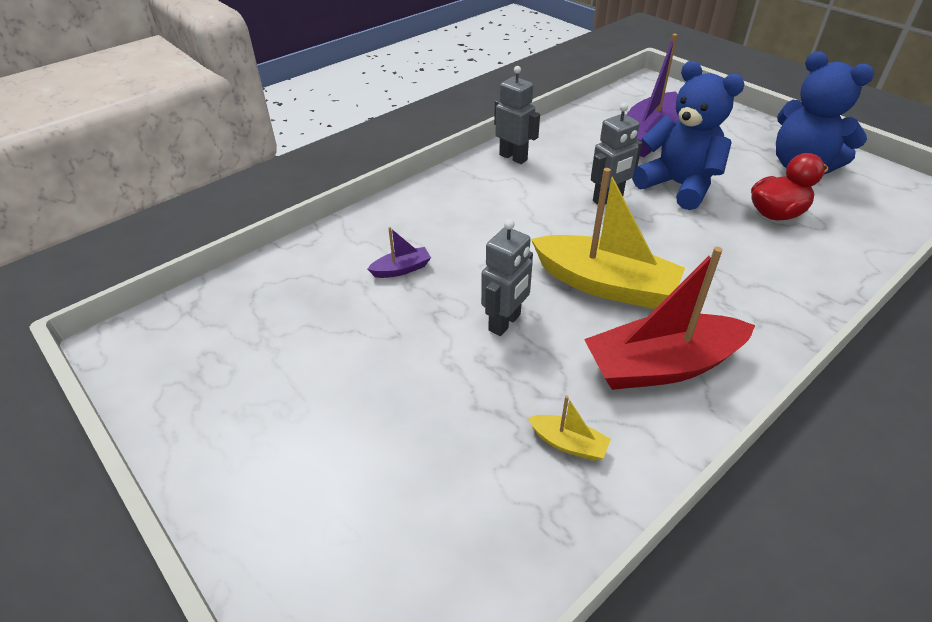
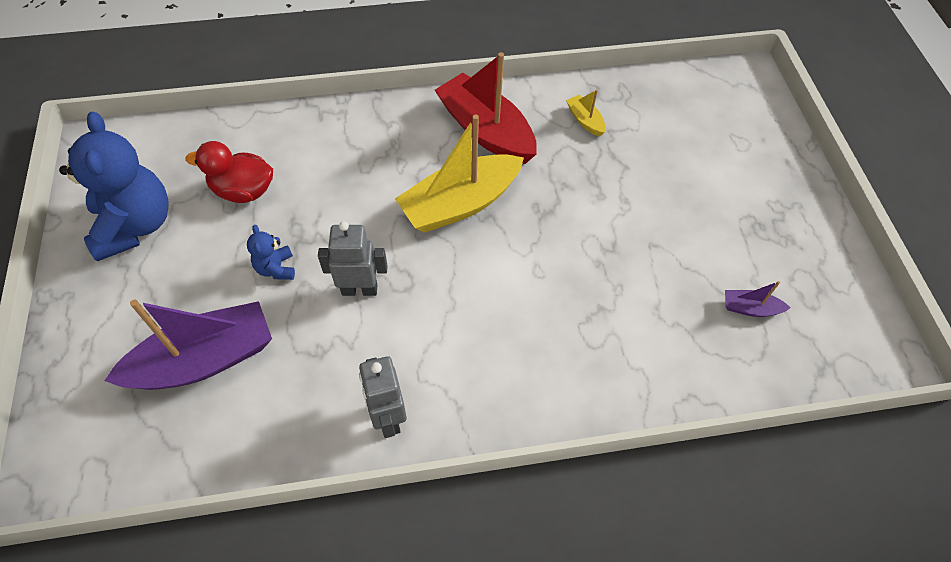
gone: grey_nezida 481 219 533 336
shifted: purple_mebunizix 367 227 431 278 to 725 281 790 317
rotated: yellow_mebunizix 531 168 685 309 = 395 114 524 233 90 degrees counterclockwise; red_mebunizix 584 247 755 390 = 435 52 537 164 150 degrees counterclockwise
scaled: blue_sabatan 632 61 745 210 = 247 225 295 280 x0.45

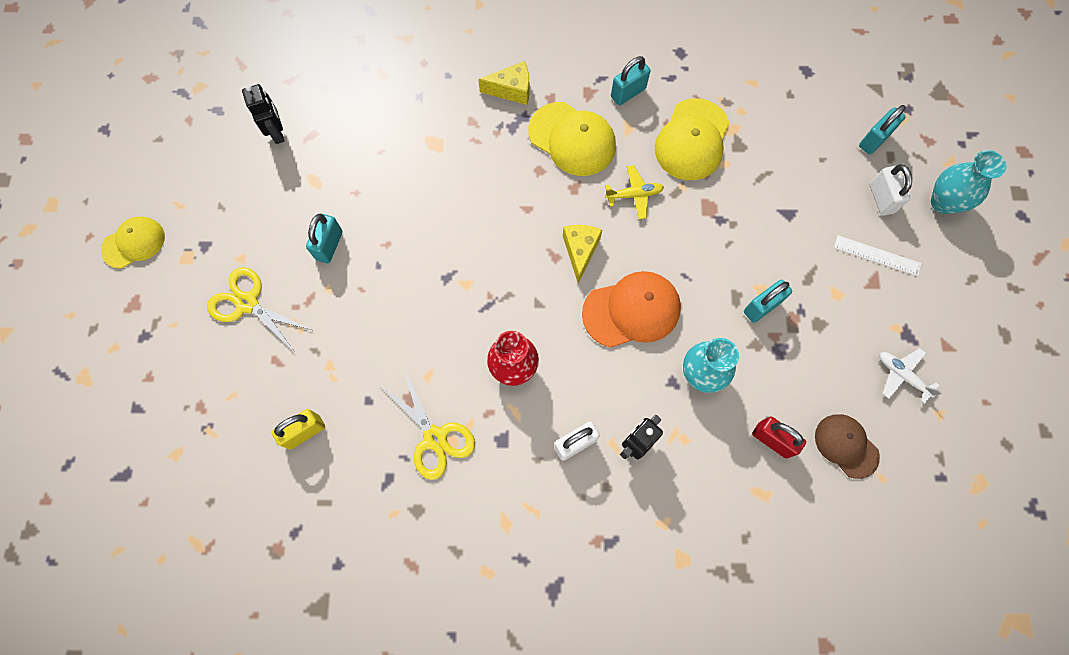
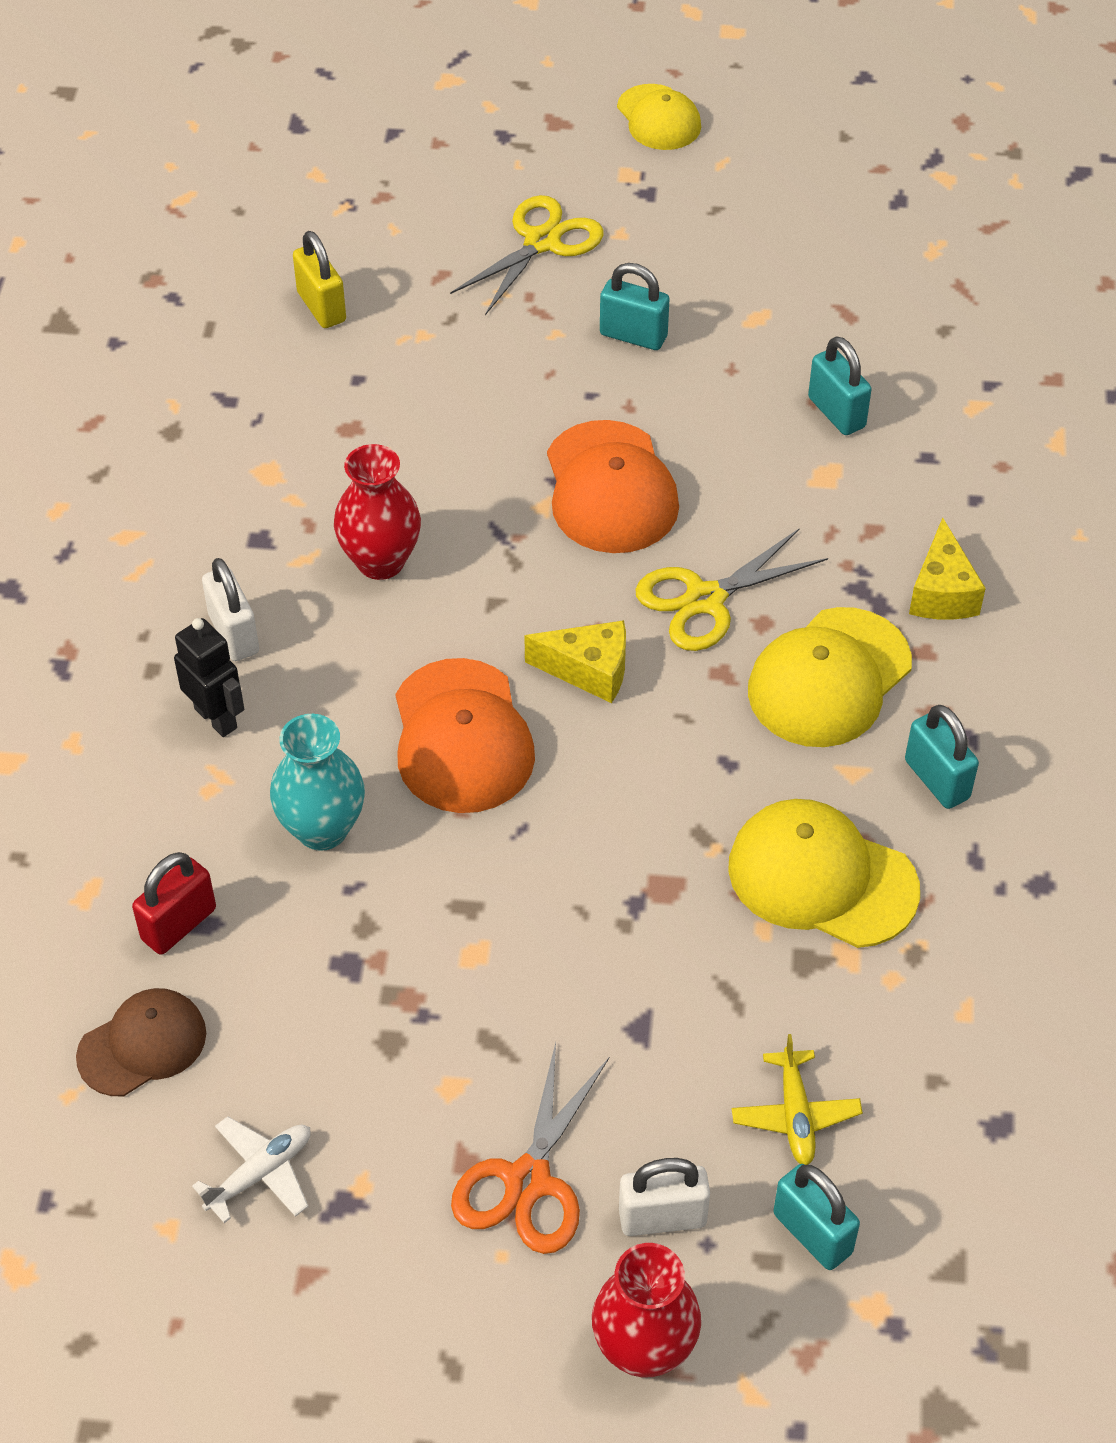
gone: black_nezida 242 84 285 144
new: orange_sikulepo 547 420 679 553
shifted: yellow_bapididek 382 370 475 480 to 635 528 828 651; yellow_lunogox 605 165 664 219 to 732 1034 863 1165; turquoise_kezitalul 744 280 792 323 to 808 336 872 435
swapped: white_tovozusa 834 235 922 276 to orange_bapididek 451 1042 609 1254
repainted: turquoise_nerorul 931 150 1006 214 to red_nerorul 592 1243 701 1377

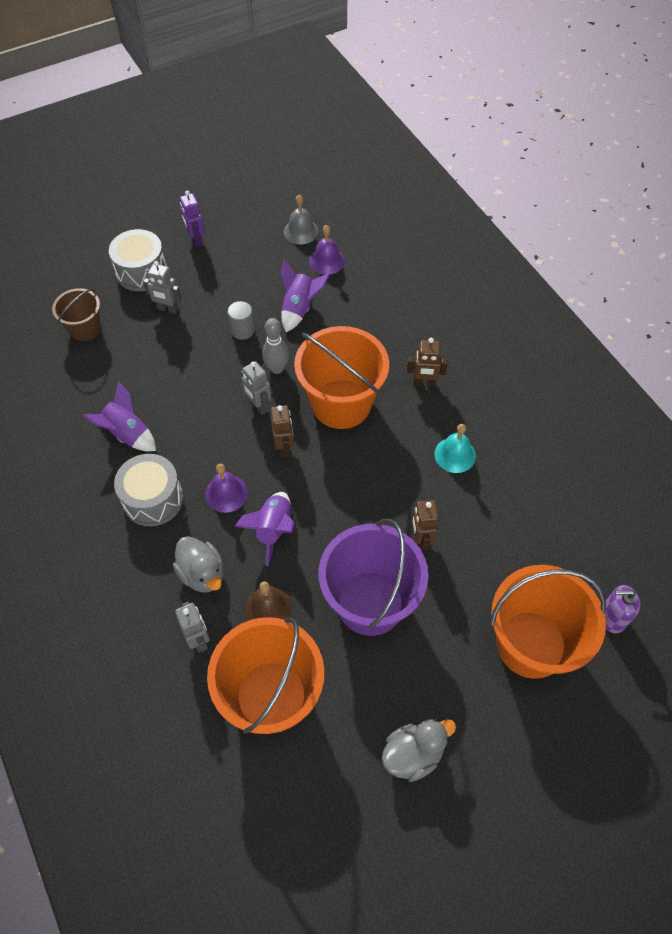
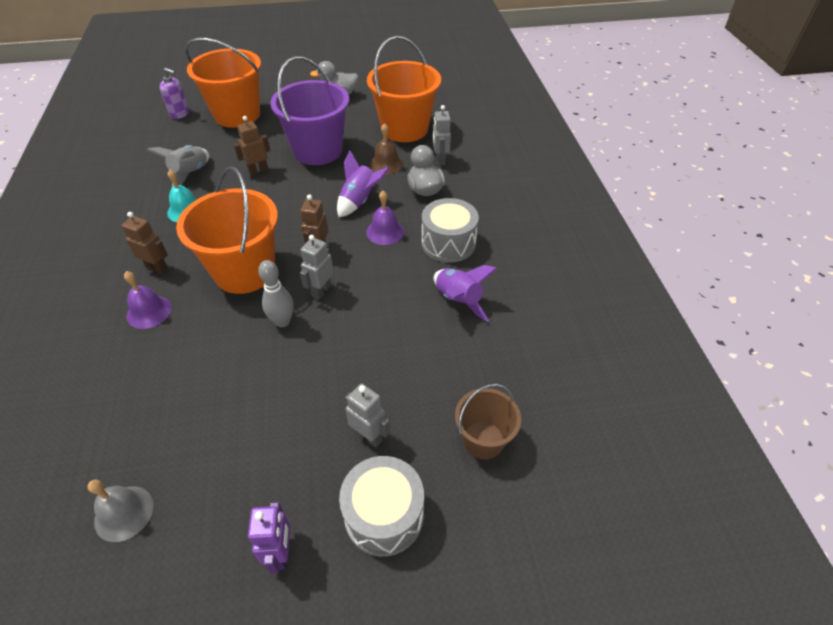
gone: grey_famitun 227 301 255 340; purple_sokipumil 281 259 330 332
new: grey_sokipumil 147 145 209 189
shifted: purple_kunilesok 309 225 345 275 to 124 271 172 329
rotated: brown_nezida 412 500 438 551 = 233 116 271 176 135 degrees counterclockwise; grey_nezida 241 361 272 415 = 300 235 334 300 135 degrees counterclockwise

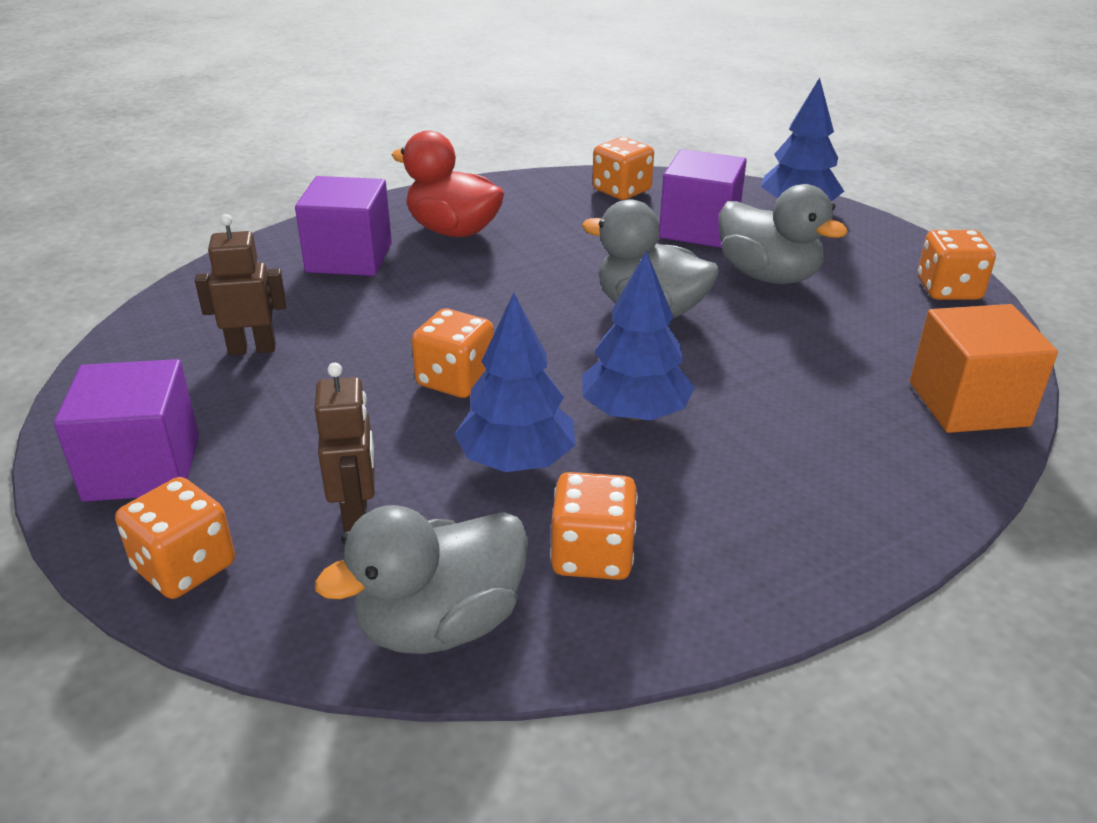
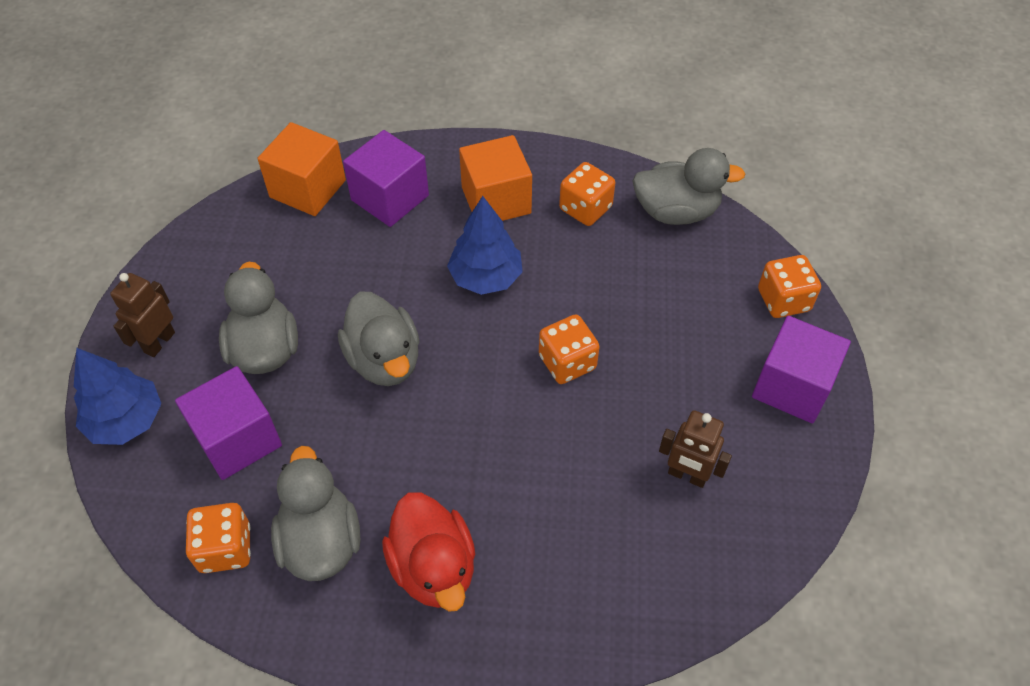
gone: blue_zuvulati 455 293 575 472; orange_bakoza 918 230 996 300
new: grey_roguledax 271 446 360 581; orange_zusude 459 135 532 221
shifted: brown_nezida 315 363 375 533 to 110 273 175 357; purple_zusude 295 176 392 276 to 343 130 429 227

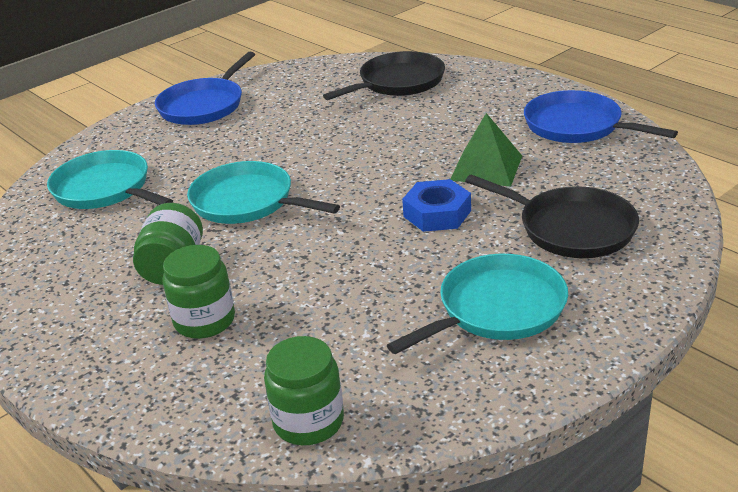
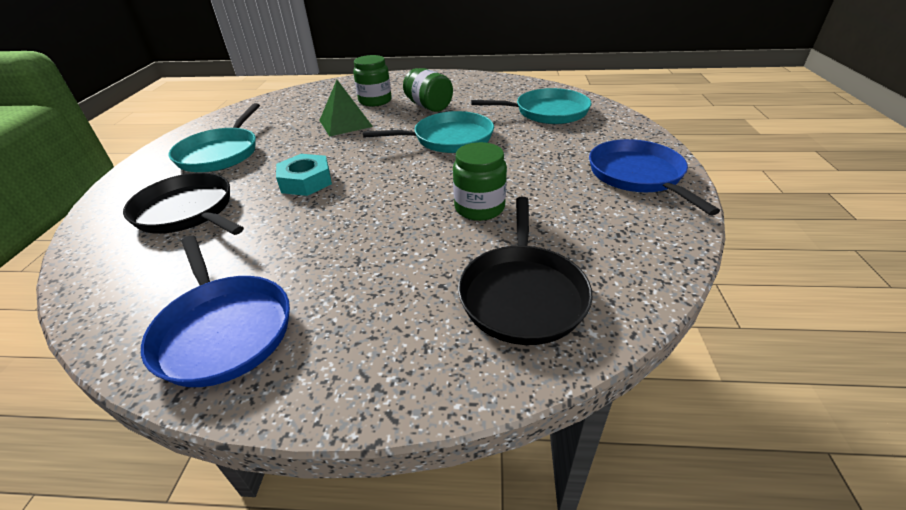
shifted: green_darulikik 451 113 522 187 to 319 80 373 136; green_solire 264 336 344 445 to 453 142 507 221
repainted: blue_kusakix 402 179 471 232 to turquoise_kusakix 276 154 332 196
rotated: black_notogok 465 175 639 258 = 123 173 244 235 45 degrees clockwise; blue_notogok 524 90 678 143 = 141 236 290 387 60 degrees clockwise

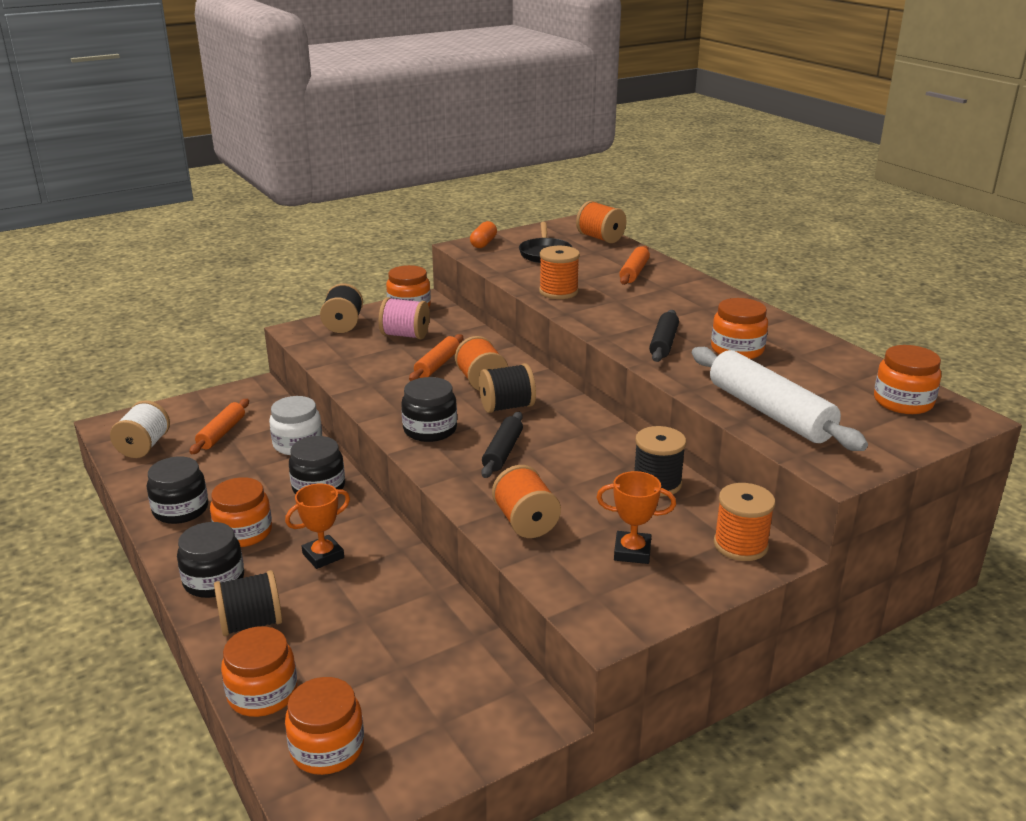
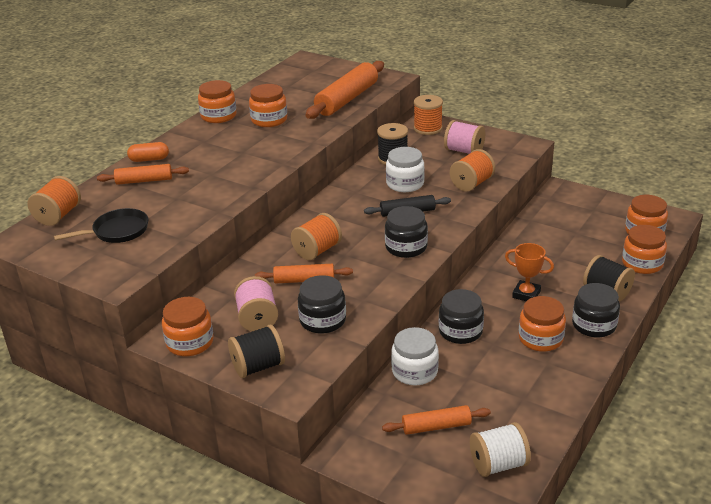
gone: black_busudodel 479 363 536 413; orange_busudodel 539 246 580 299; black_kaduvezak 649 310 679 362
new: white_solire 386 147 425 192
shifted: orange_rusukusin 470 221 497 248 to 127 142 169 162; orange_solire 874 345 941 414 to 198 80 237 123; black_solire 147 456 208 524 to 298 275 346 334
swapped: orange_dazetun 596 471 676 564 to pink_busudodel 444 120 485 154
repainted: white_kaduvezak 692 347 868 451 to orange_kaduvezak 305 61 384 119

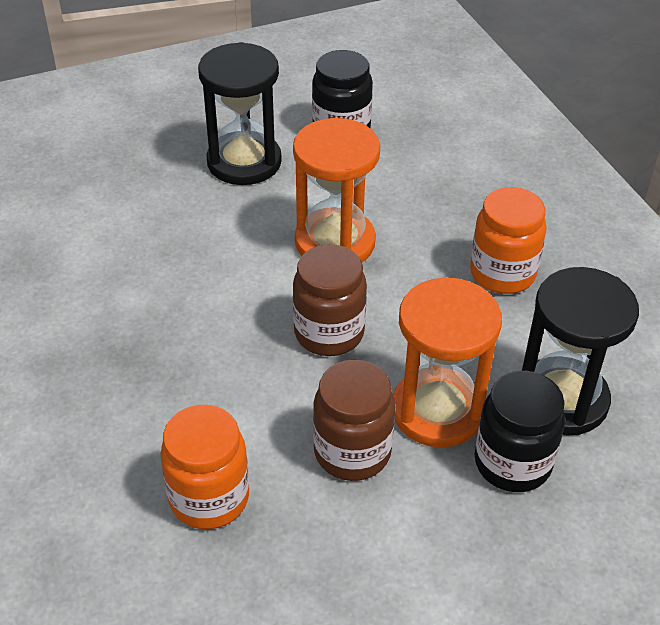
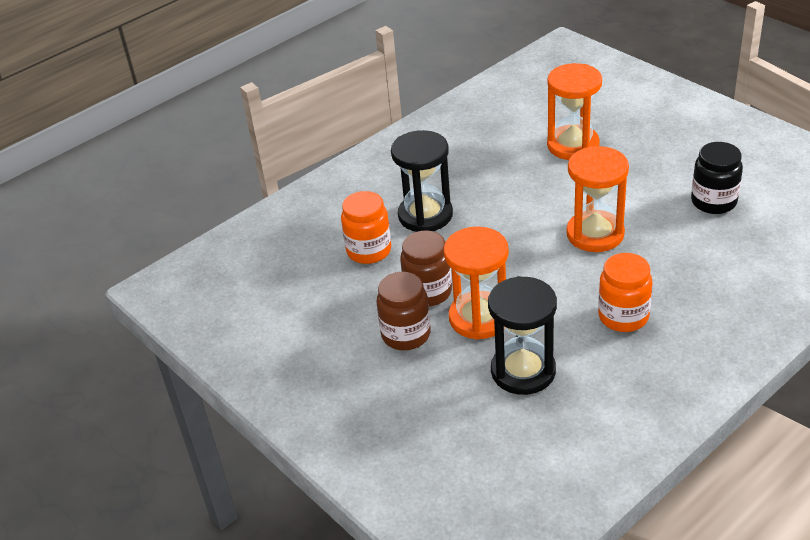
gone: black_solire 475 371 565 492
new: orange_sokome 547 63 602 160
shifted: brown_solire 293 244 367 356 to 376 272 431 350; black_sokome 198 42 282 185 to 391 130 453 232

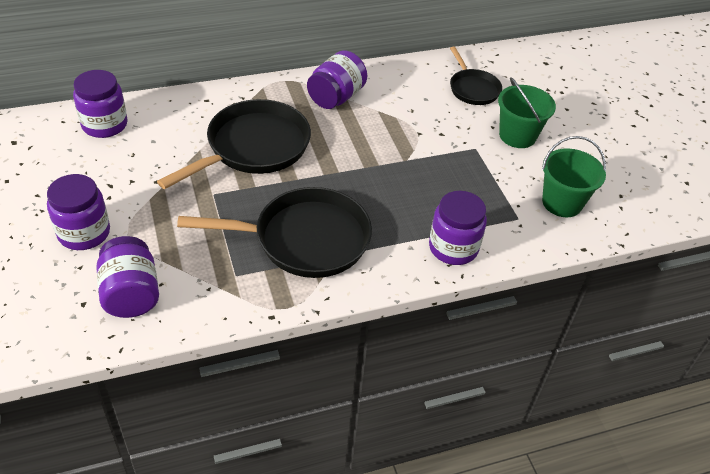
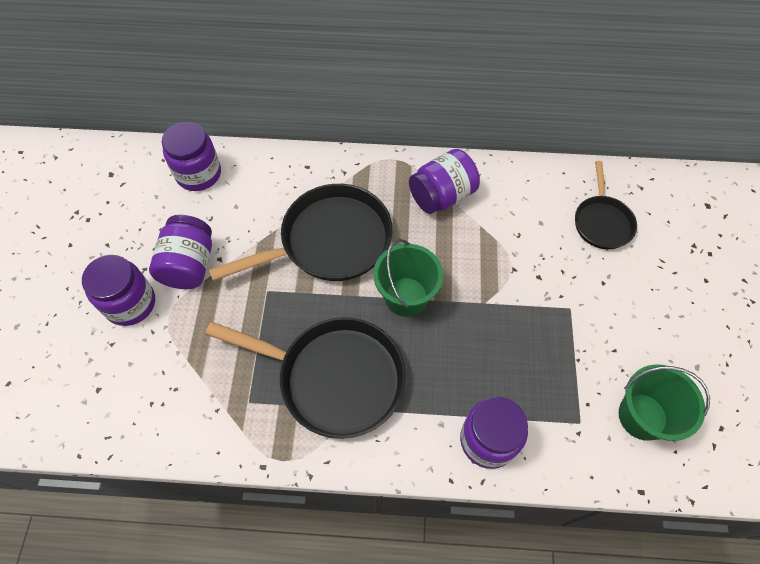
shifted: purple_solire 96 236 159 318 to 149 215 212 289; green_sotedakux 498 77 556 148 to 373 239 443 317

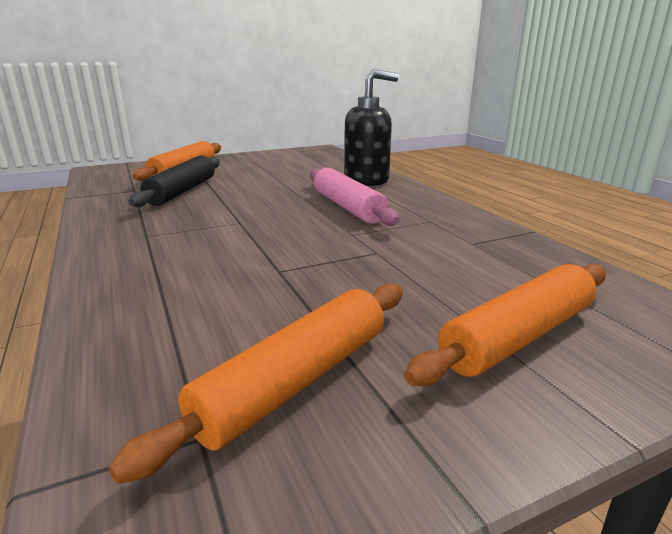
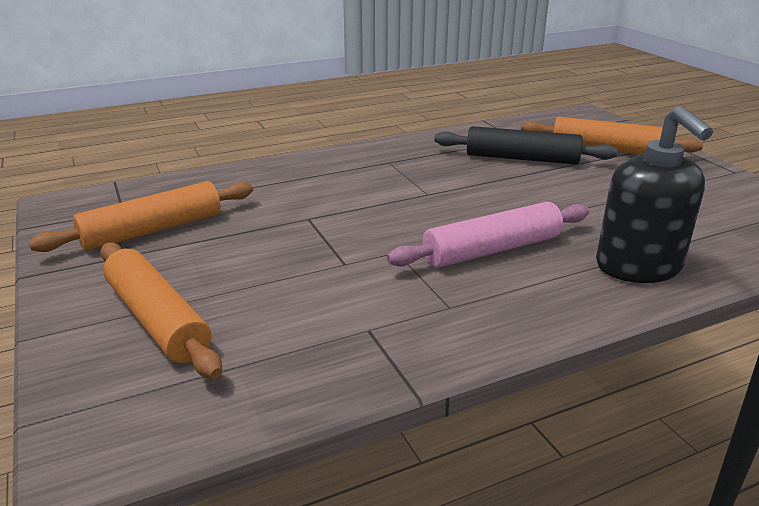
rotated: orange_kaduvezak 109 283 403 484 = 29 181 253 252 75 degrees counterclockwise

